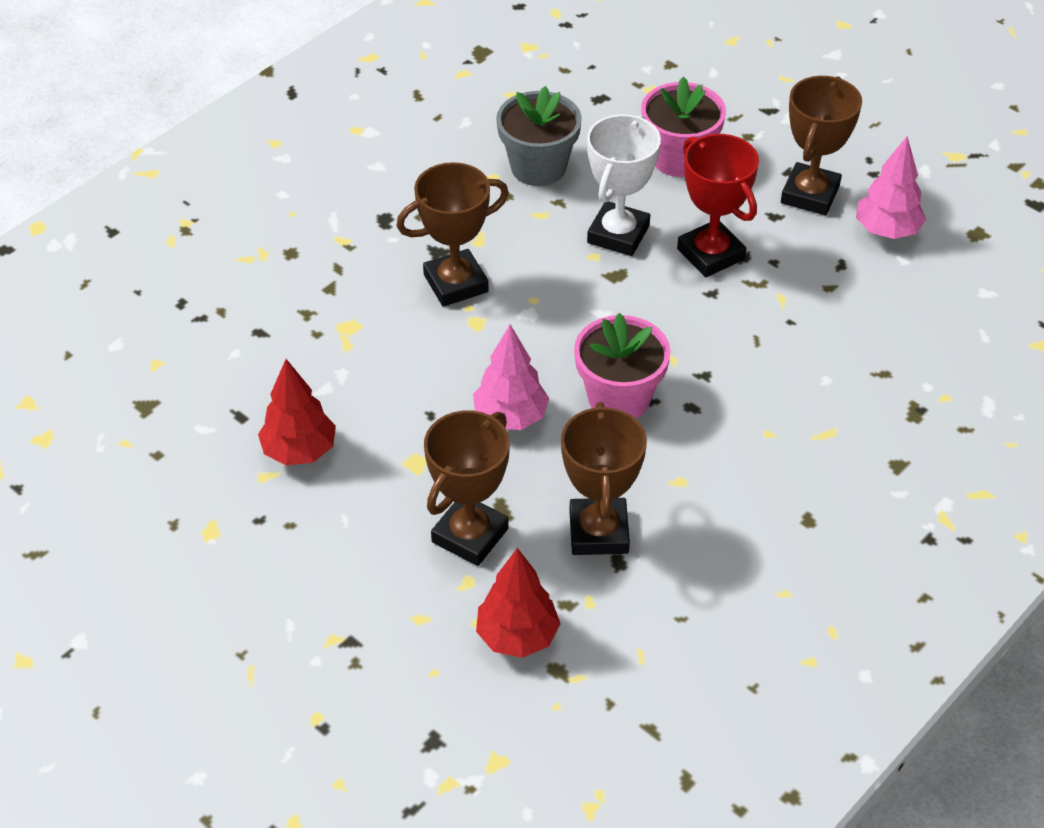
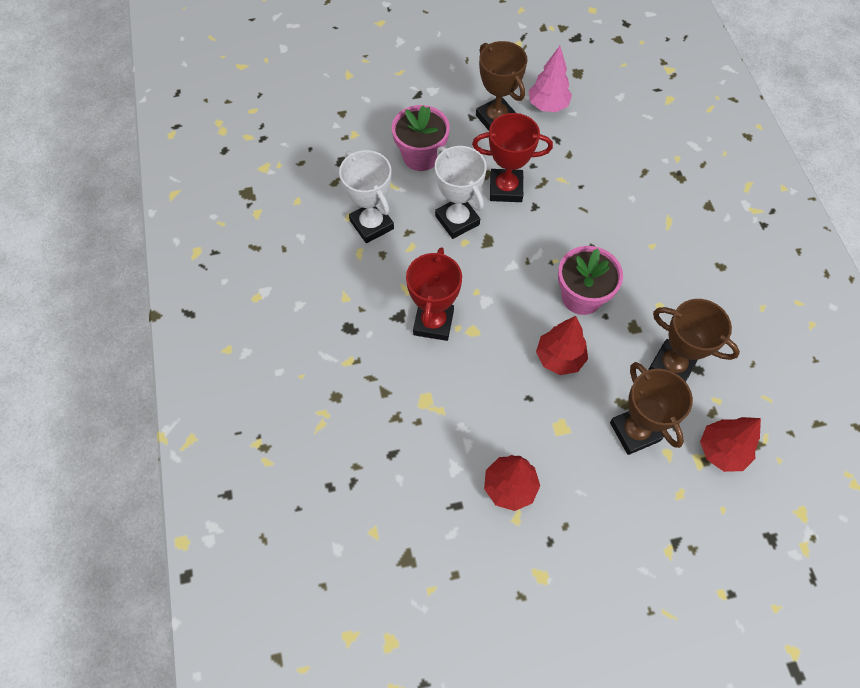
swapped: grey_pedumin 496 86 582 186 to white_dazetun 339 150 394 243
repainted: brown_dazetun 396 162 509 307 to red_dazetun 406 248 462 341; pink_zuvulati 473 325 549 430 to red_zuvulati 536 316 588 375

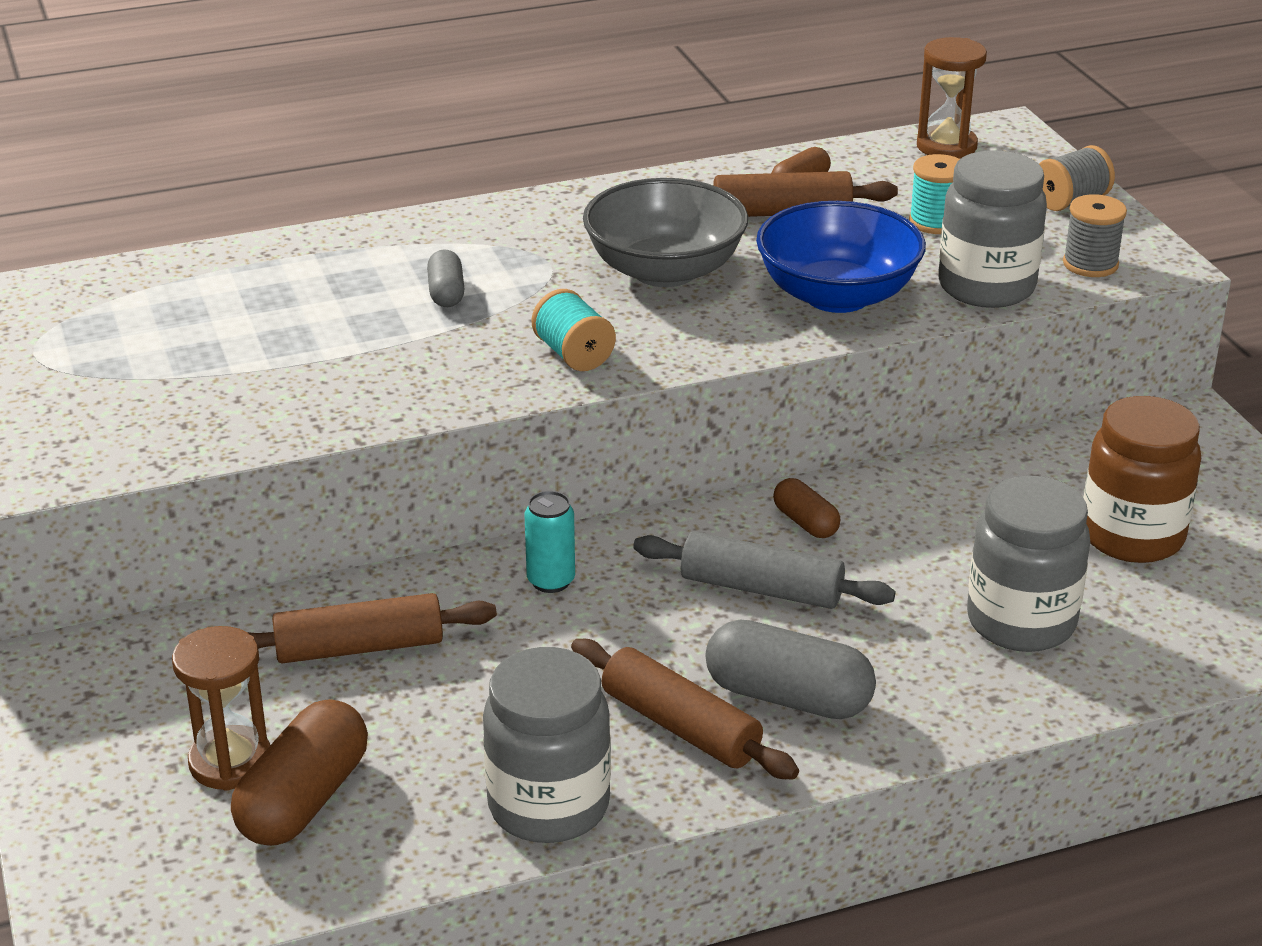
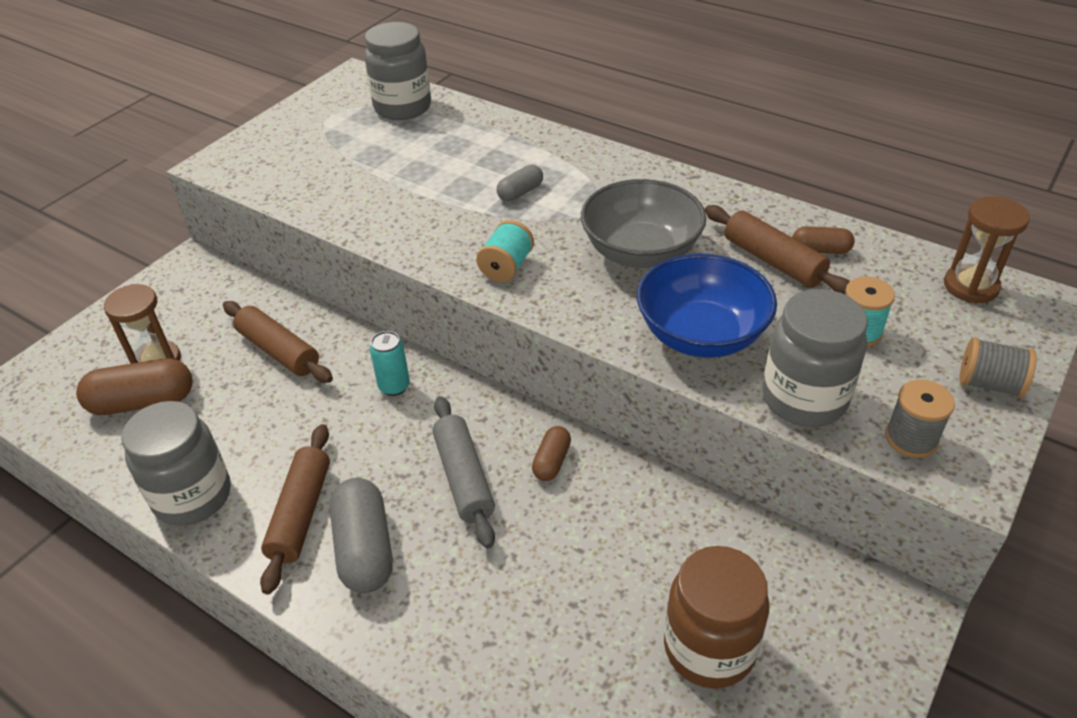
shifted: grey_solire 967 475 1090 652 to 364 22 431 120

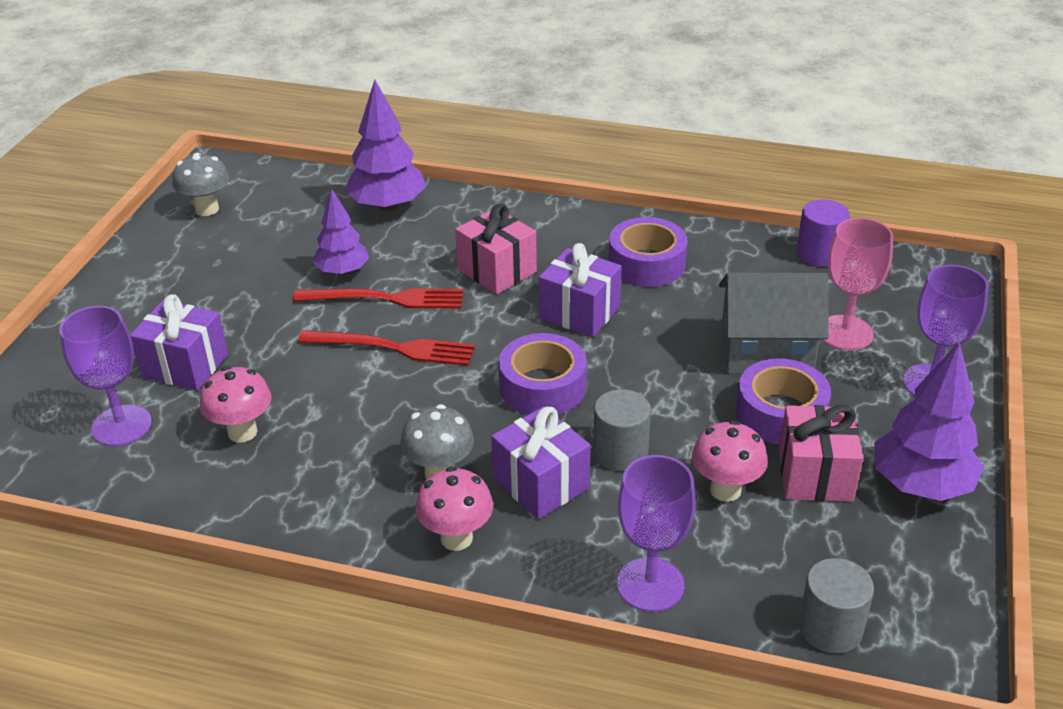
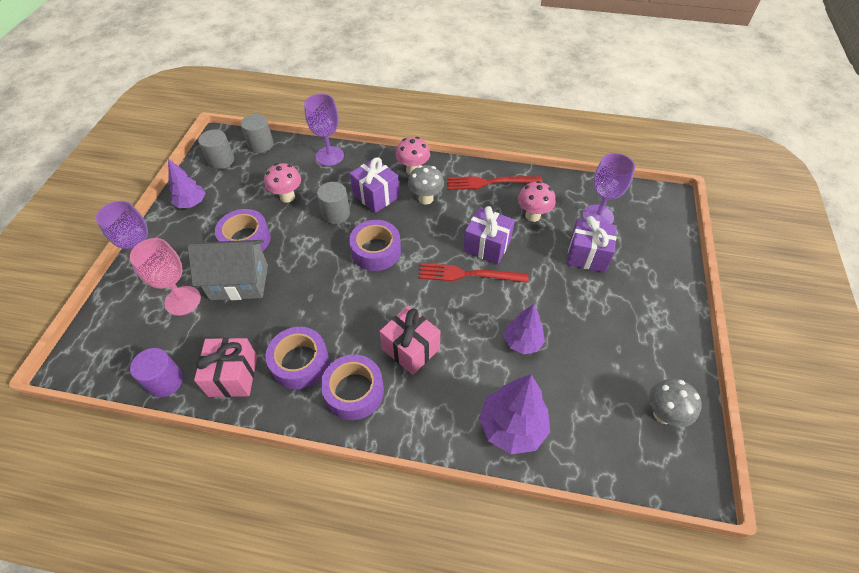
new: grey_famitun 198 129 234 169; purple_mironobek 321 354 384 420
shifted: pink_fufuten 779 405 863 502 to 194 338 257 397; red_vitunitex 293 288 463 308 to 447 176 543 190; purple_fufuten 539 243 622 337 to 463 206 515 265
scaled: purple_zuvulati 874 342 984 501 = 168 159 206 208 x0.65

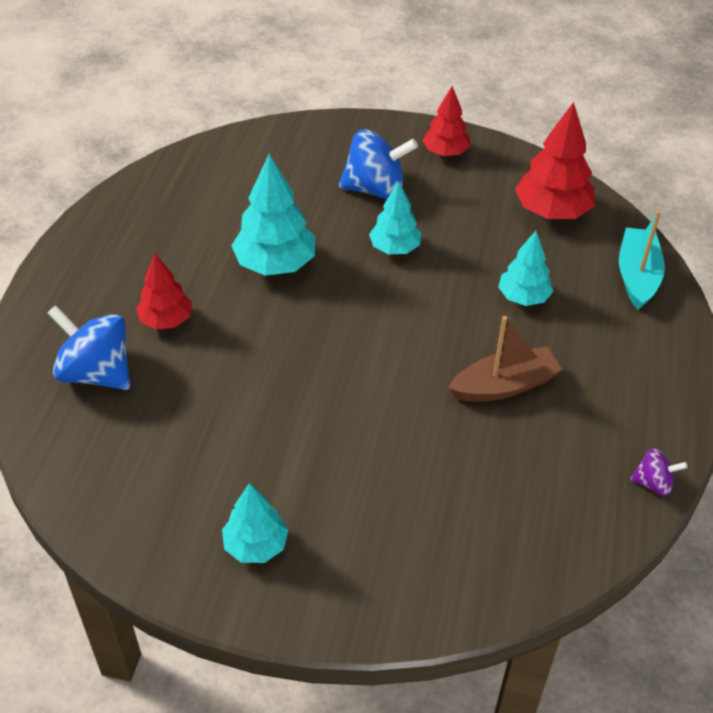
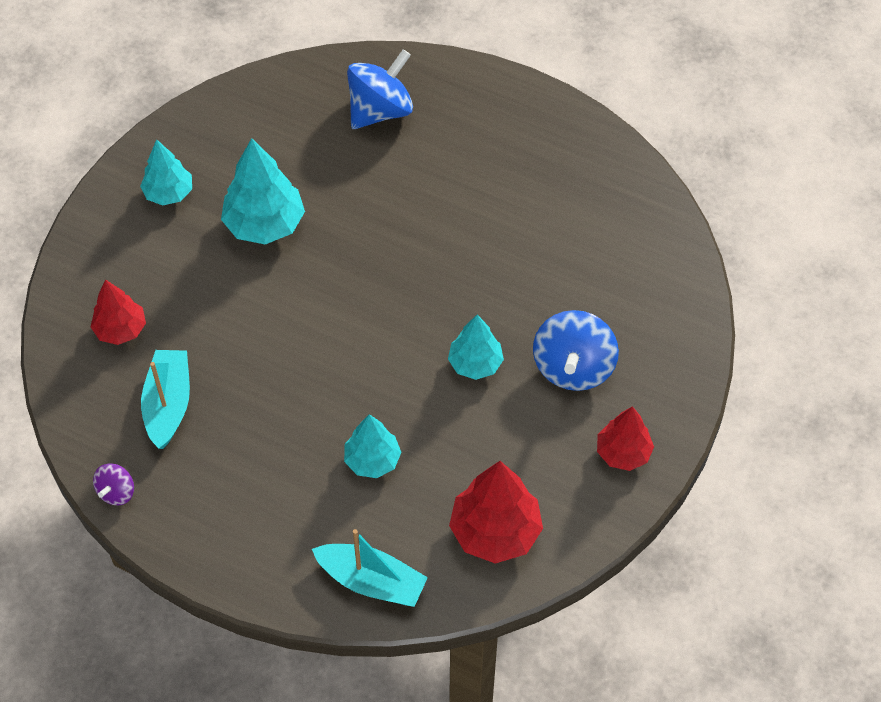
gone: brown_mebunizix 448 316 562 402
new: turquoise_mebunizix 141 350 190 449
shifted: red_zuvulati 136 254 192 330 to 91 279 146 345; turquoise_zuvulati 231 154 315 276 to 221 138 305 244

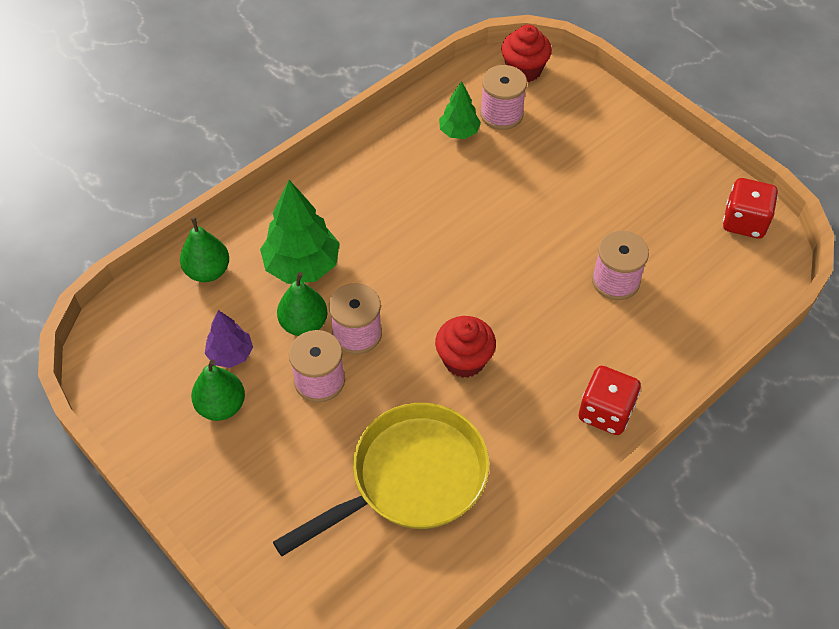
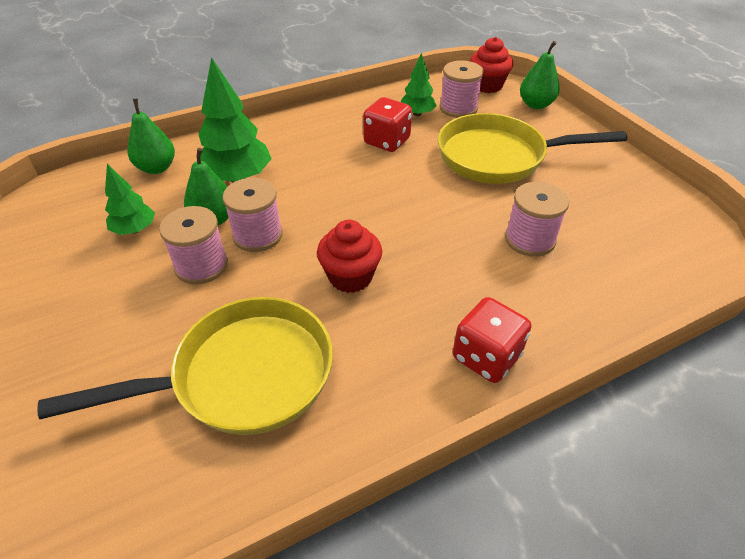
new: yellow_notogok 438 113 627 184
shifted: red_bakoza 723 178 778 239 to 363 97 412 152; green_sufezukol 191 360 245 421 to 520 41 560 109
repainted: purple_zuvulati 205 310 253 368 to green_zuvulati 105 164 155 235

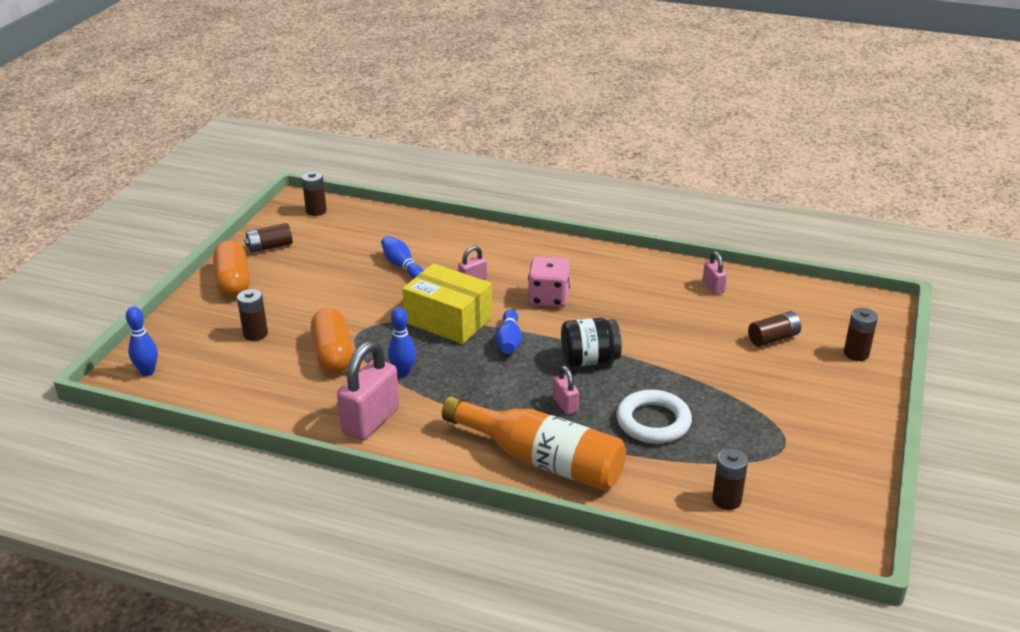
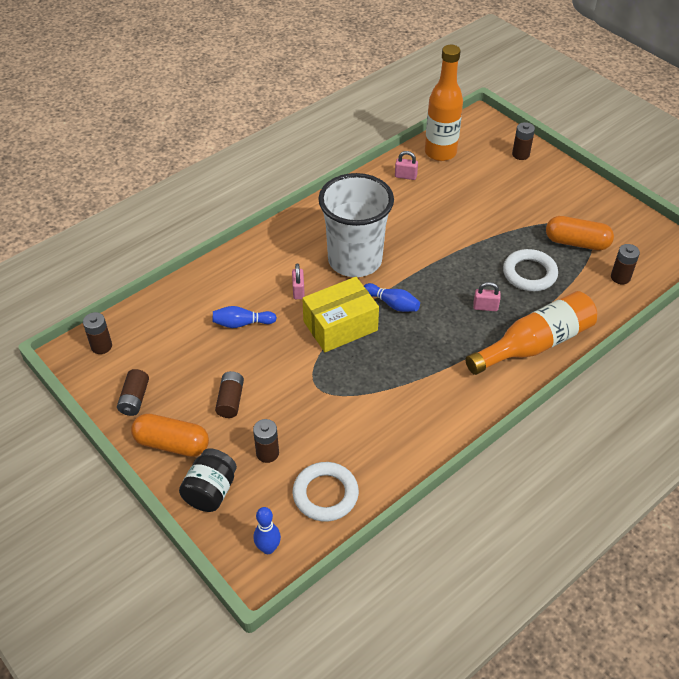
gone: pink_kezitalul 337 341 400 440; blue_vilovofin 388 307 416 377
new: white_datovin 293 462 359 521; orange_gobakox 425 45 463 161
shifted: black_solire 561 318 622 367 to 179 448 237 512; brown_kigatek 748 311 801 347 to 215 371 244 418; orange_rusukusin 311 308 353 373 to 546 216 614 250
swapped: pink_bakoza 528 256 570 307 to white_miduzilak 318 173 394 277

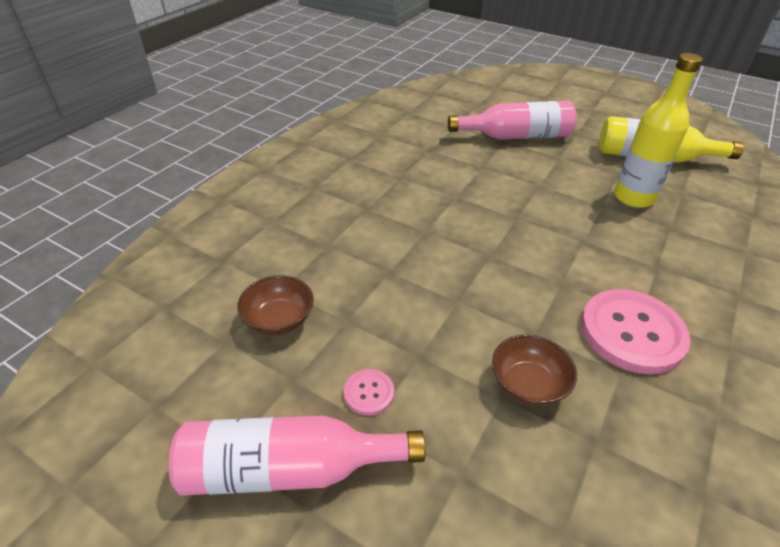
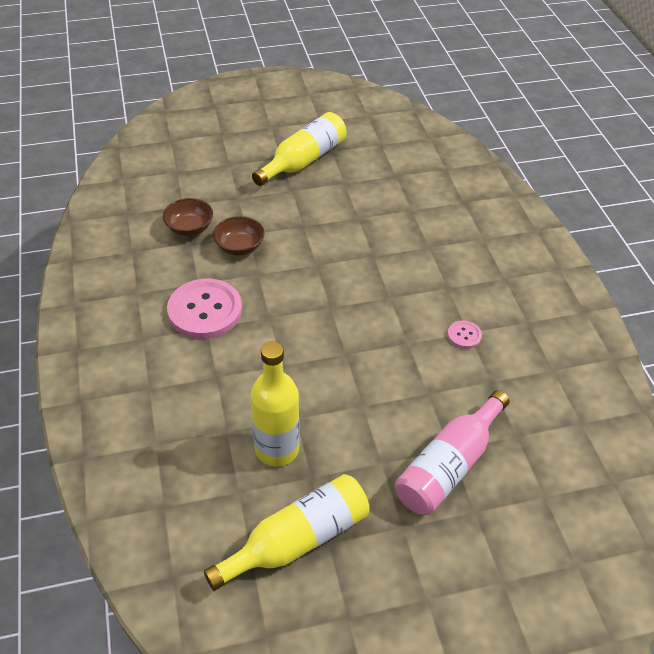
shifted: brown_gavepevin 237 275 314 335 to 163 198 213 236; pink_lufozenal 344 369 394 415 to 447 321 482 349
repainted: pink_gobakox 169 416 425 496 to yellow_gobakox 252 112 346 186

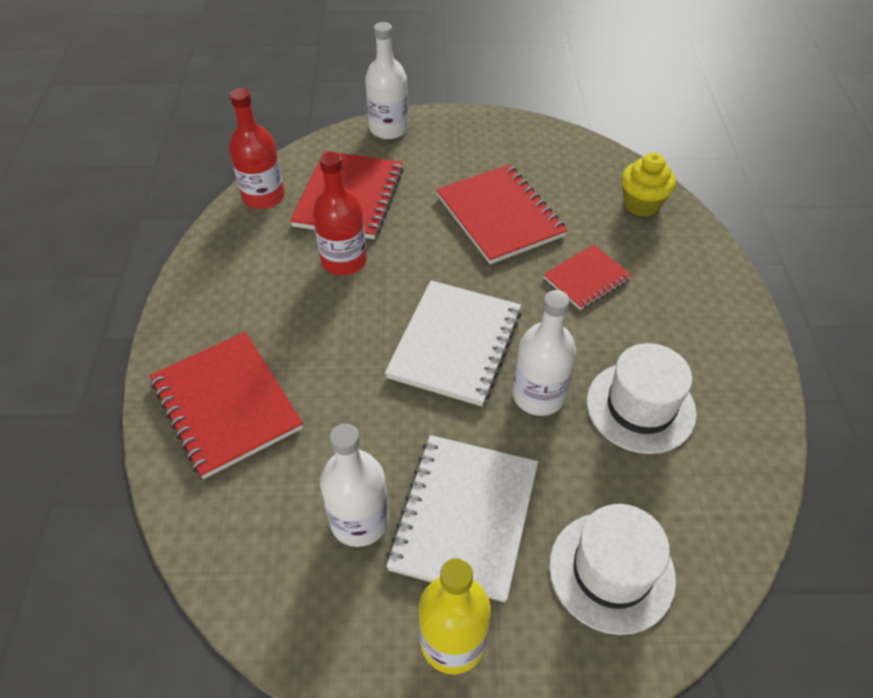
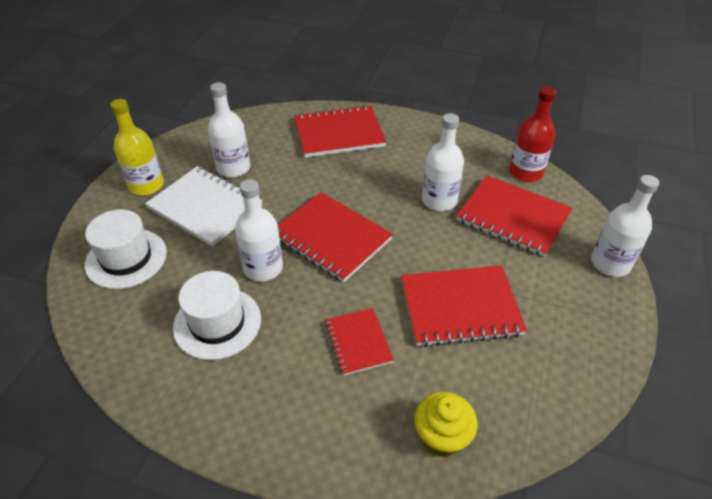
repainted: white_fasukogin 385 280 522 406 to red_fasukogin 278 192 393 282; red_gobakox 313 152 367 275 to white_gobakox 422 113 464 211

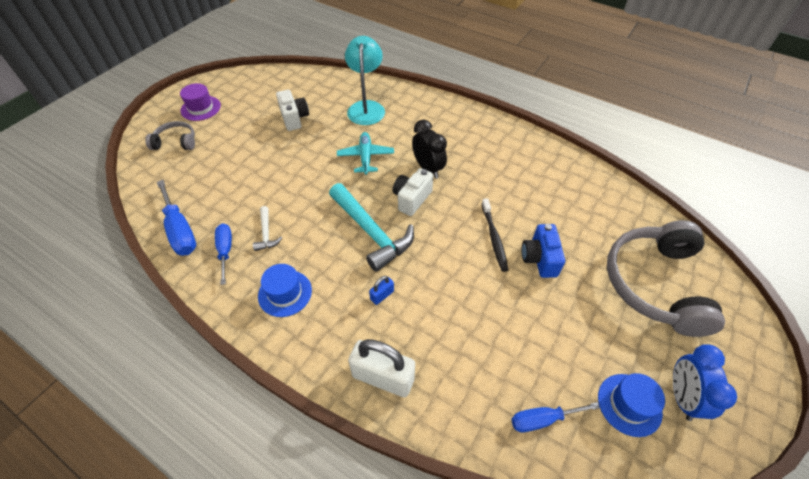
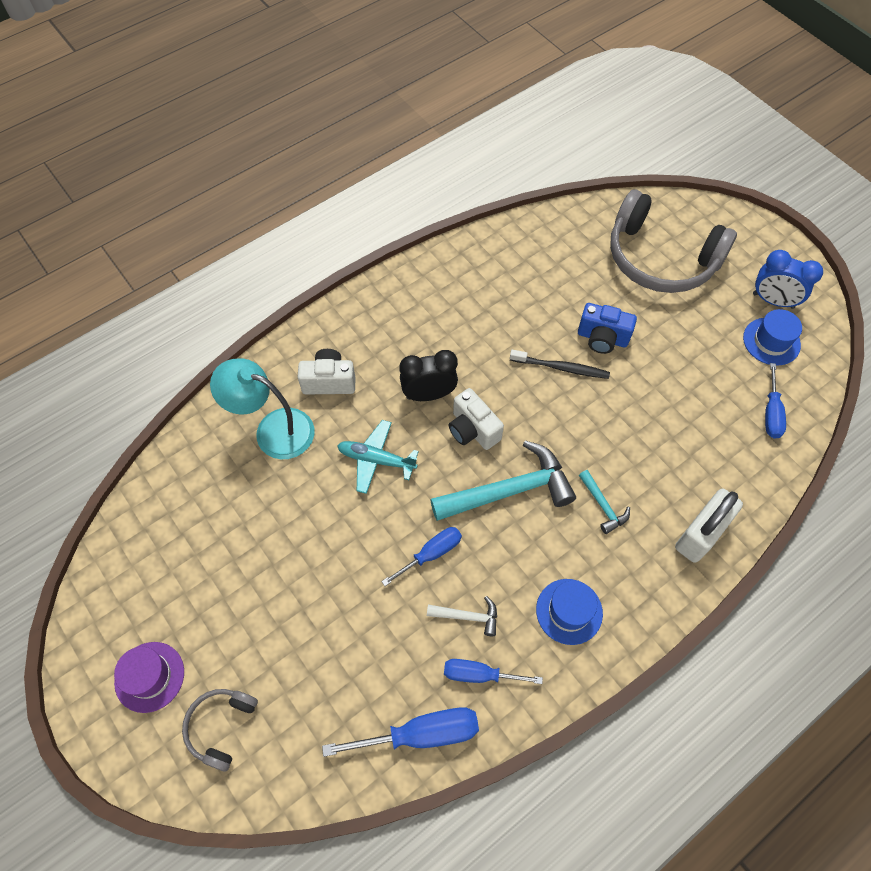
new: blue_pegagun 381 527 462 586
shifted: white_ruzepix 276 90 309 131 to 298 349 356 394
swapped: blue_kezitalul 369 276 394 305 to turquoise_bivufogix 579 470 630 534

